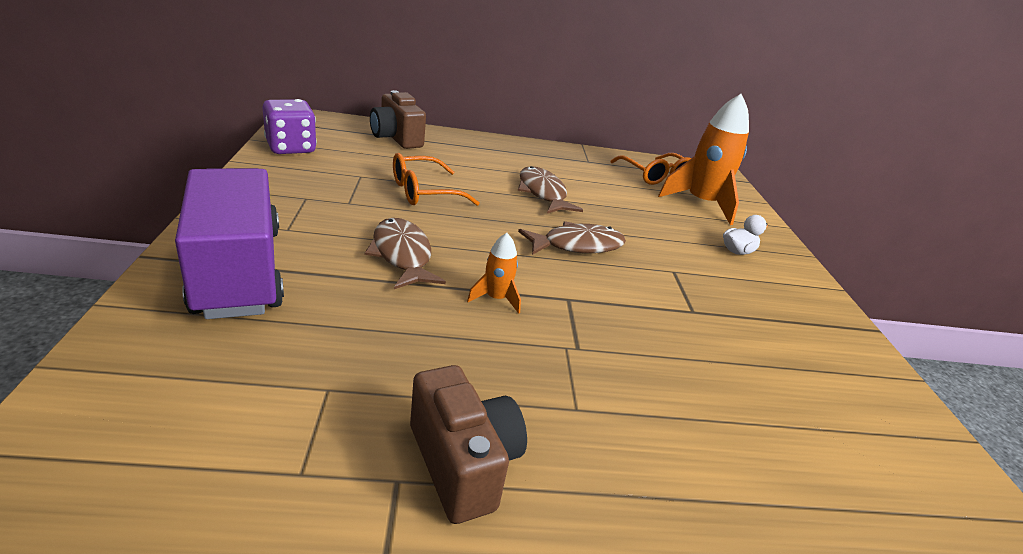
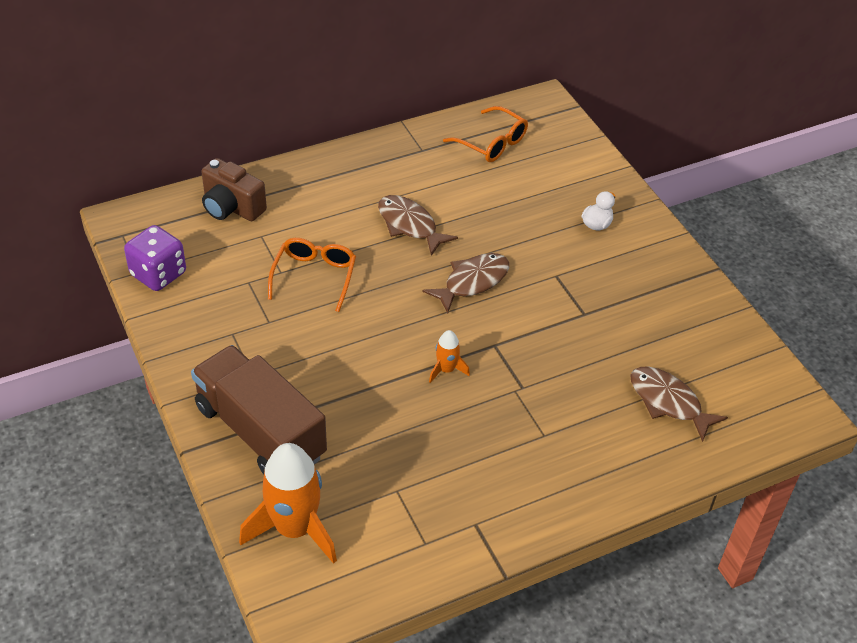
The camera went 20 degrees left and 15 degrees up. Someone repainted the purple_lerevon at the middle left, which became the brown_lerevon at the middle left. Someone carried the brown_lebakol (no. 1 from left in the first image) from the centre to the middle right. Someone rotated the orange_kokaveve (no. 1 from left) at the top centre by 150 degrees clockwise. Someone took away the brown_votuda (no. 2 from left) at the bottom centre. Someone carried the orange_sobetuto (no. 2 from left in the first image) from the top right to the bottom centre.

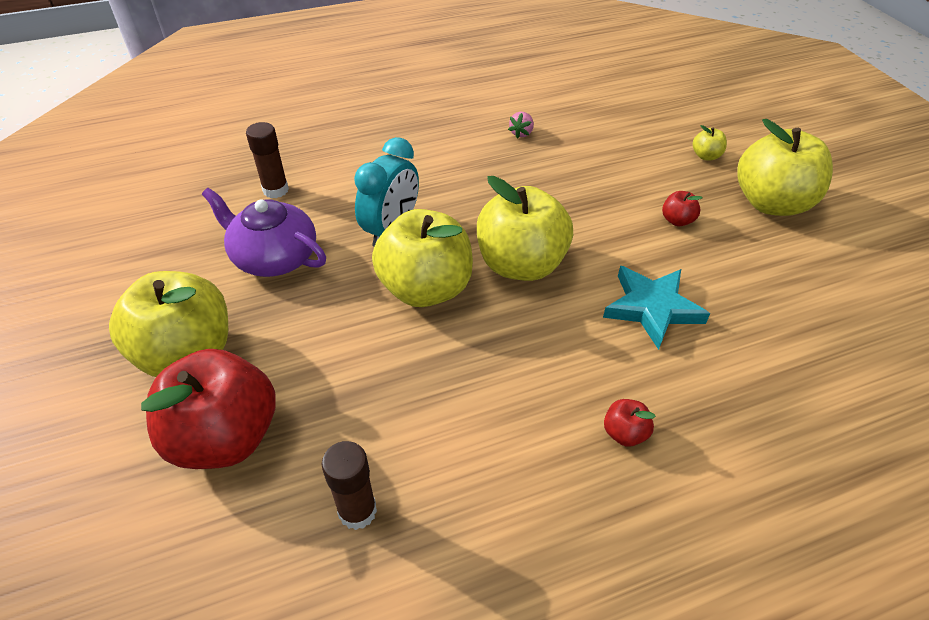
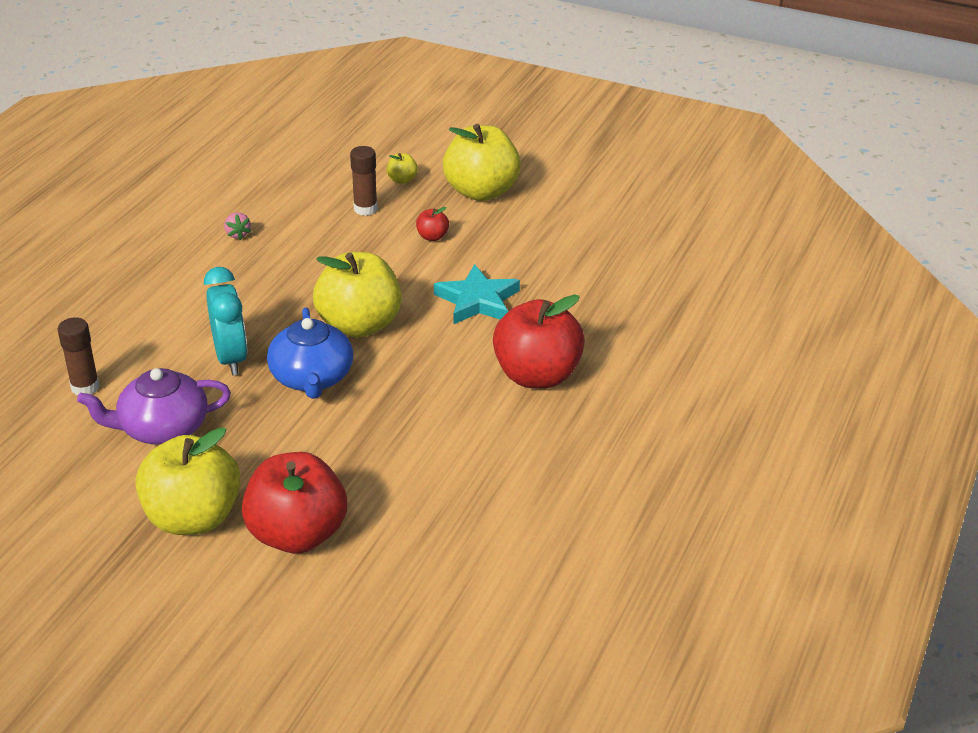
The camera went 45 degrees left and 10 degrees down. Someone carried the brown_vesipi (no. 2 from left) from the bottom centre to the top centre. Someone swapped the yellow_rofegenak (no. 2 from left) at the centre for the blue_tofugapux at the middle left. Someone scaled the red_rofegenak (no. 2 from left in the first image) at the bottom right by 2.42.

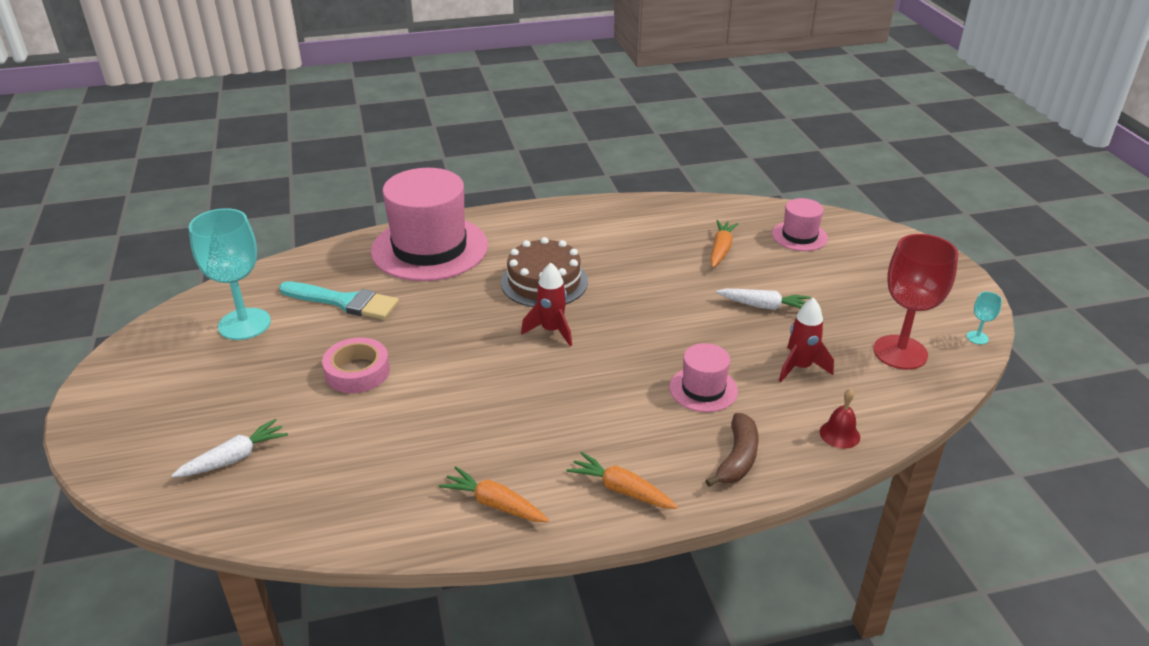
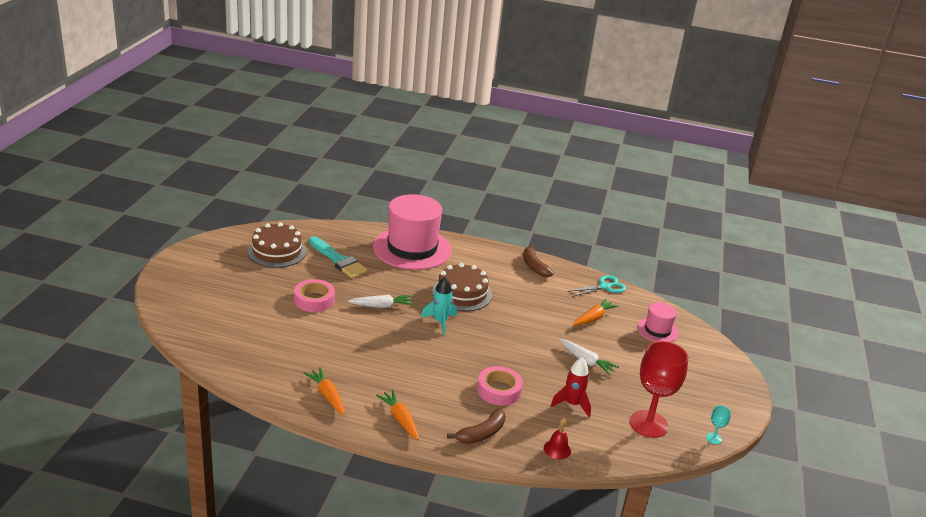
The camera went 25 degrees right and 5 degrees down. Someone carried the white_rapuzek (no. 1 from left) from the bottom left to the centre. Someone swapped the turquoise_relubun (no. 1 from left) at the middle left for the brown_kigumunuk (no. 1 from left) at the middle left. Someone repainted the red_sobetuto (no. 1 from left) at the centre, which became the turquoise_sobetuto at the centre. Someone swapped the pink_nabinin (no. 2 from left) at the centre for the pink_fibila (no. 2 from left) at the bottom centre. Someone put down the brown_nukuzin (no. 2 from left) at the centre. Someone put down the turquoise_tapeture at the centre.

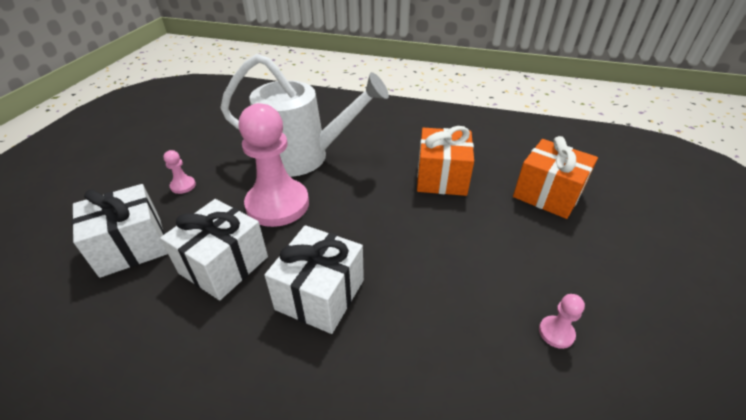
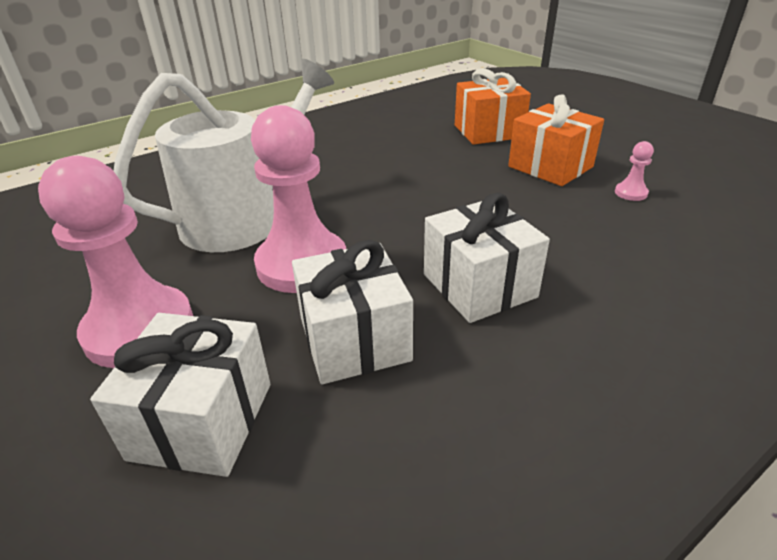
The camera went 50 degrees left and 5 degrees down. Someone scaled the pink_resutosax (no. 1 from left) at the middle left by 2.48. Someone carried the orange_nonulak (no. 1 from left in the first image) from the centre to the top right.

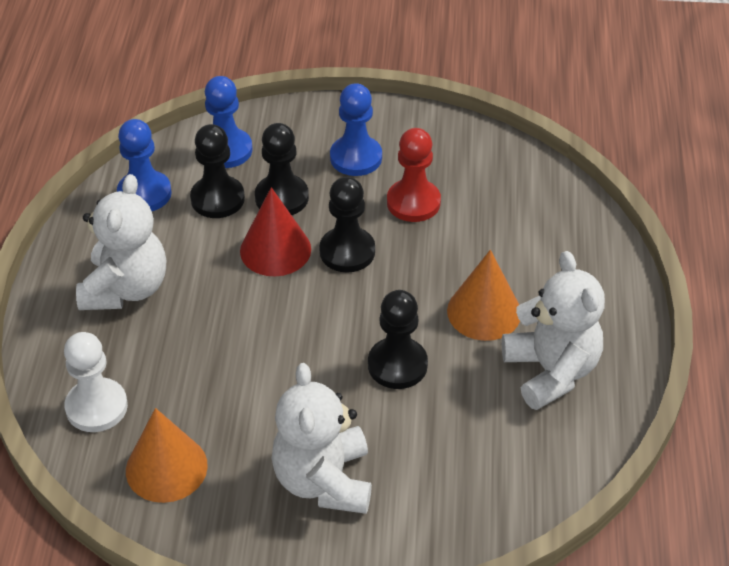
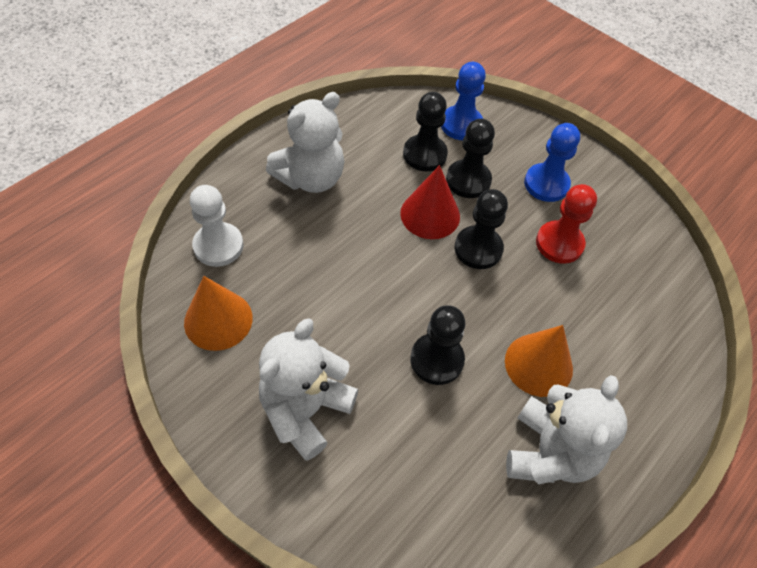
The camera went 35 degrees right and 10 degrees up. Someone took away the blue_resutosax (no. 1 from left) at the top left.

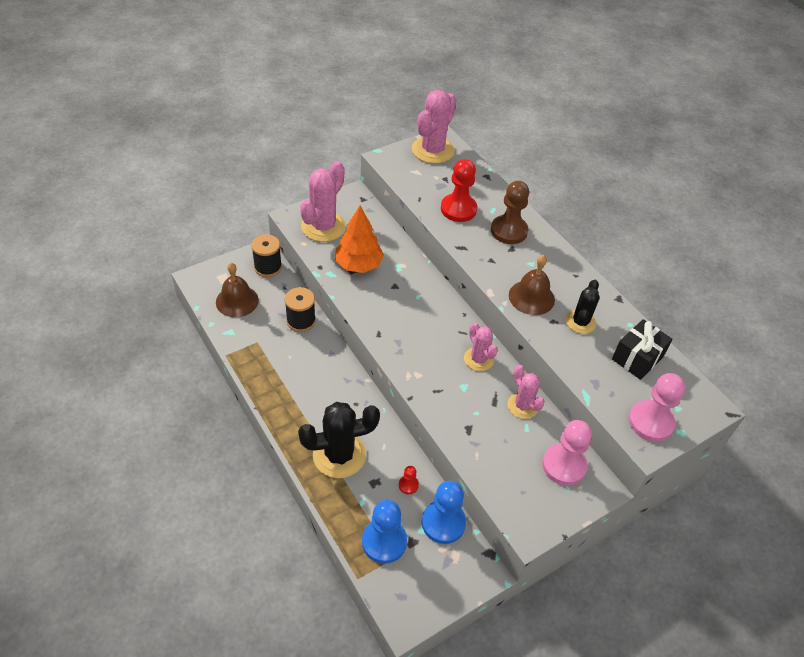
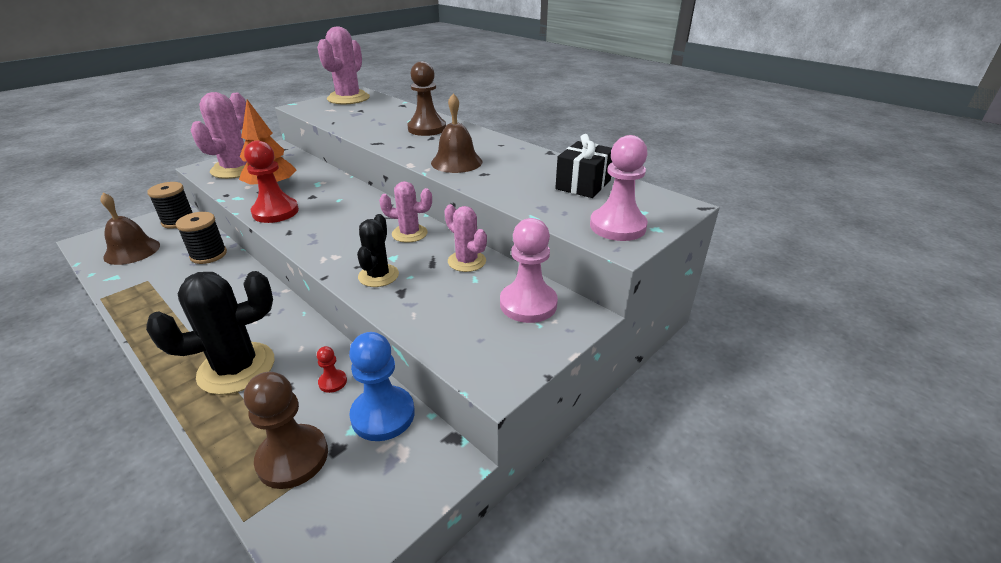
The camera went 10 degrees left and 15 degrees down. Someone repainted the blue_resutosax (no. 1 from left) at the bottom centre, which became the brown_resutosax (no. 1 from left) at the bottom left. Someone carried the red_resutosax (no. 2 from left in the first image) from the top centre to the top left. Someone rotated the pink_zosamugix (no. 3 from left) at the centre by 45 degrees counterclockwise. Someone carried the black_zosamugix (no. 2 from left) from the middle right to the centre.

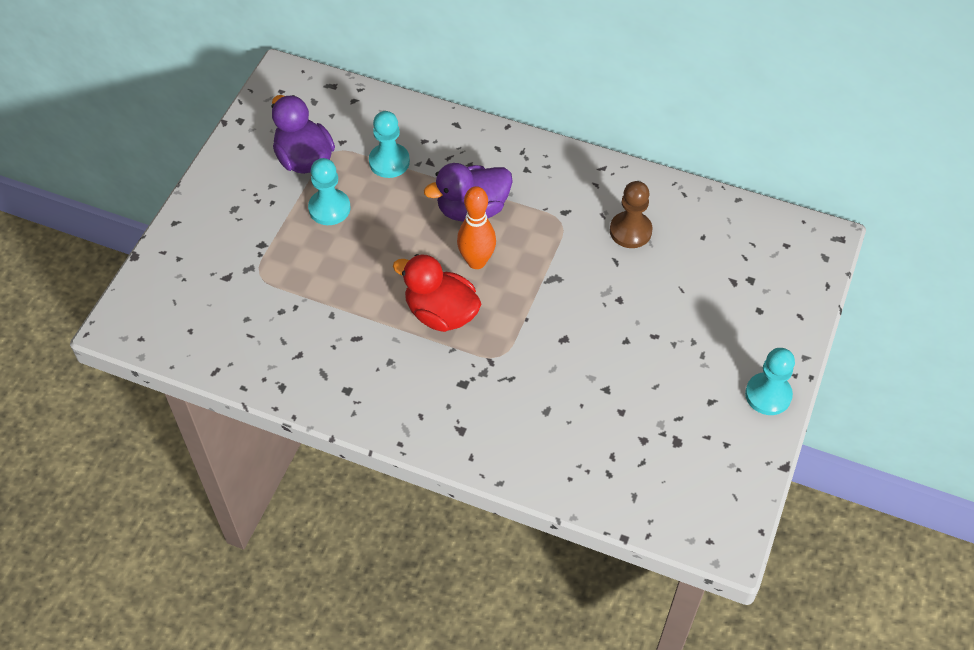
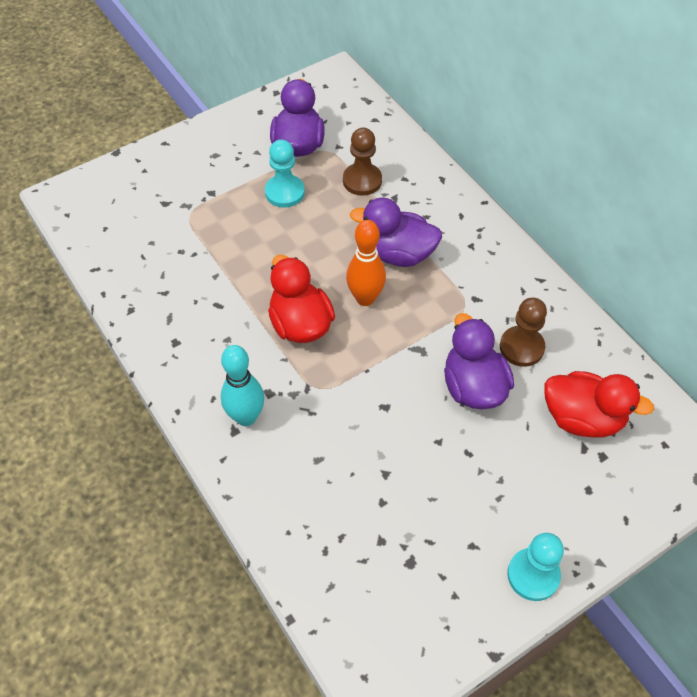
The camera went 35 degrees right and 0 degrees up. Someone repainted the turquoise_resutosax (no. 2 from left) at the top centre, which became the brown_resutosax (no. 1 from left) at the top centre. Someone put down the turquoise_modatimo at the centre. Someone put down the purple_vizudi (no. 3 from left) at the middle right. Someone put down the red_vizudi (no. 2 from left) at the middle right.

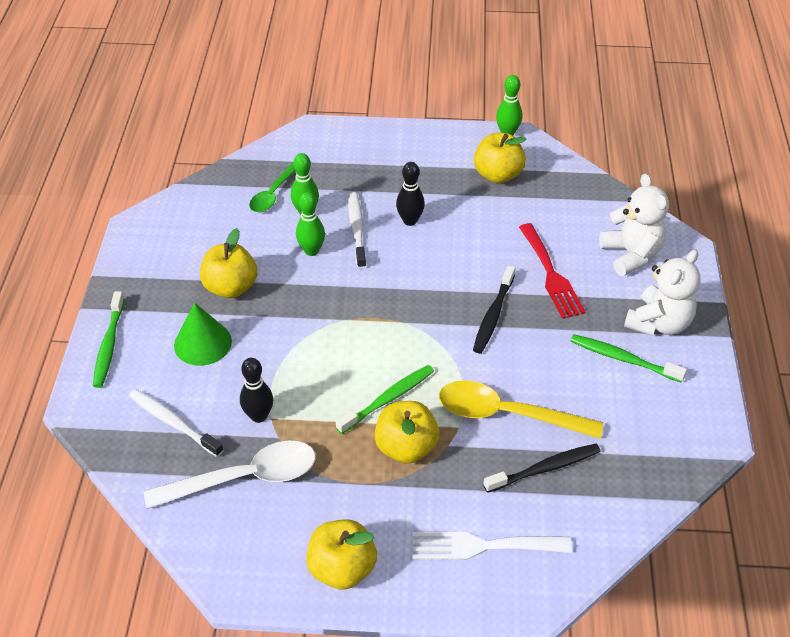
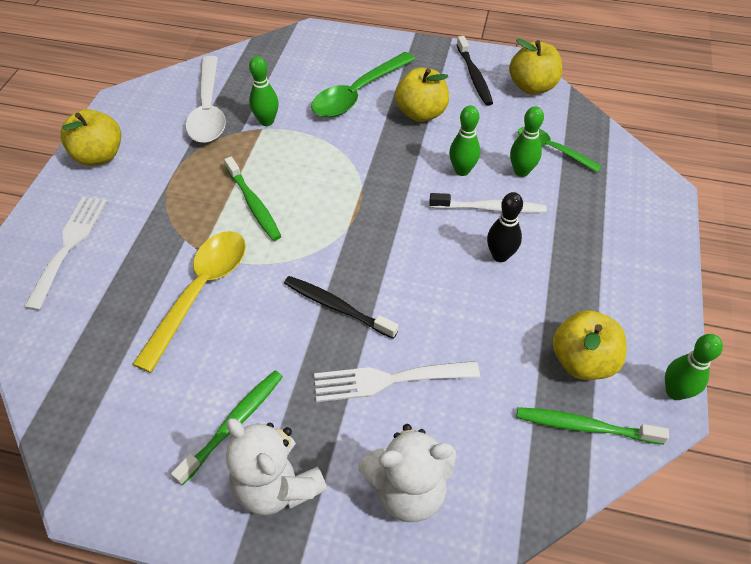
The camera went 100 degrees right and 5 degrees up. Someone carried the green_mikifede (no. 1 from left in the first image) from the middle left to the bottom right. Someone took away the white_mikifede (no. 1 from left) at the middle left. Someone swapped the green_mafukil at the middle left for the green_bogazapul (no. 1 from left) at the top centre. Someone repainted the black_modatimo (no. 1 from left) at the middle left, which became the green_modatimo (no. 1 from left) at the top centre. Someone carried the yellow_rofegenak (no. 3 from left) from the bottom centre to the top right. Someone carried the black_mikifede (no. 2 from left) from the bottom right to the top centre. Someone repainted the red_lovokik at the middle right, which became the white_lovokik (no. 2 from left) at the bottom centre.

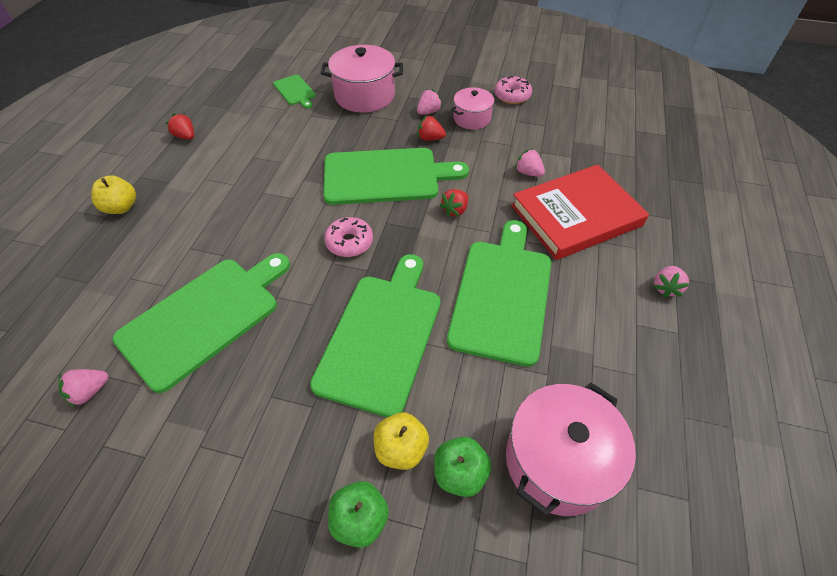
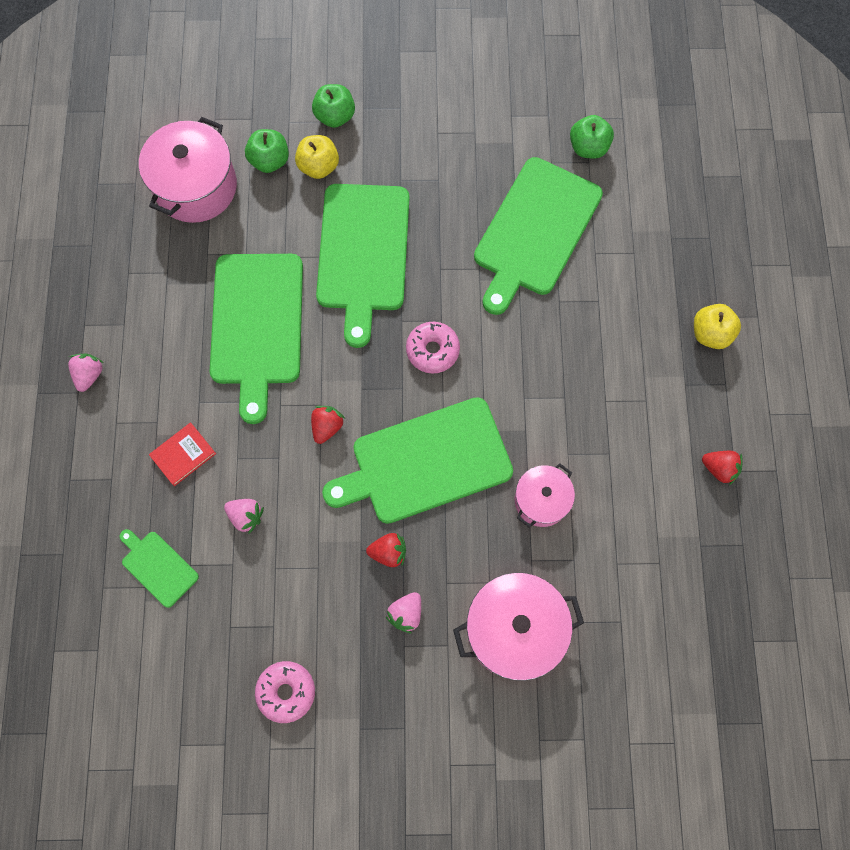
The camera went 165 degrees right and 20 degrees up. Someone swapped the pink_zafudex (no. 1 from left) at the bottom left for the green_rofegenak (no. 3 from left) at the top right. Someone carried the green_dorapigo (no. 2 from left in the first image) from the top centre to the bottom left. Someone carried the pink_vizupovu (no. 2 from left in the first image) from the top centre to the centre. Someone scaled the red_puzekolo at the middle right by 0.42.

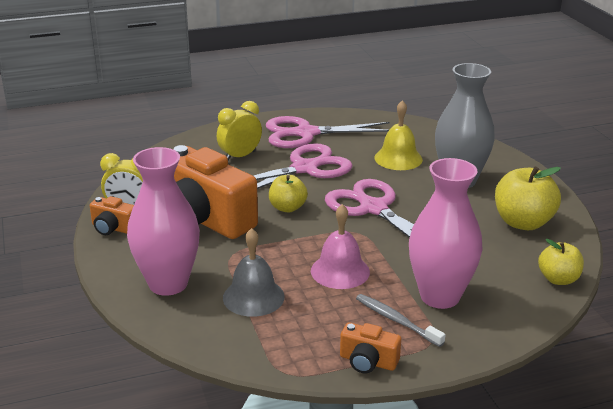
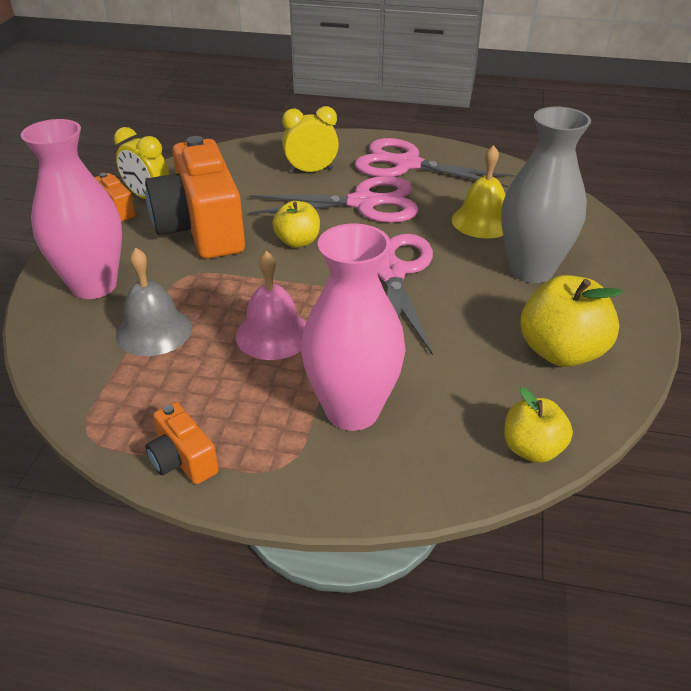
The camera went 30 degrees right and 10 degrees up. Someone took away the grey_mikifede at the bottom centre.

